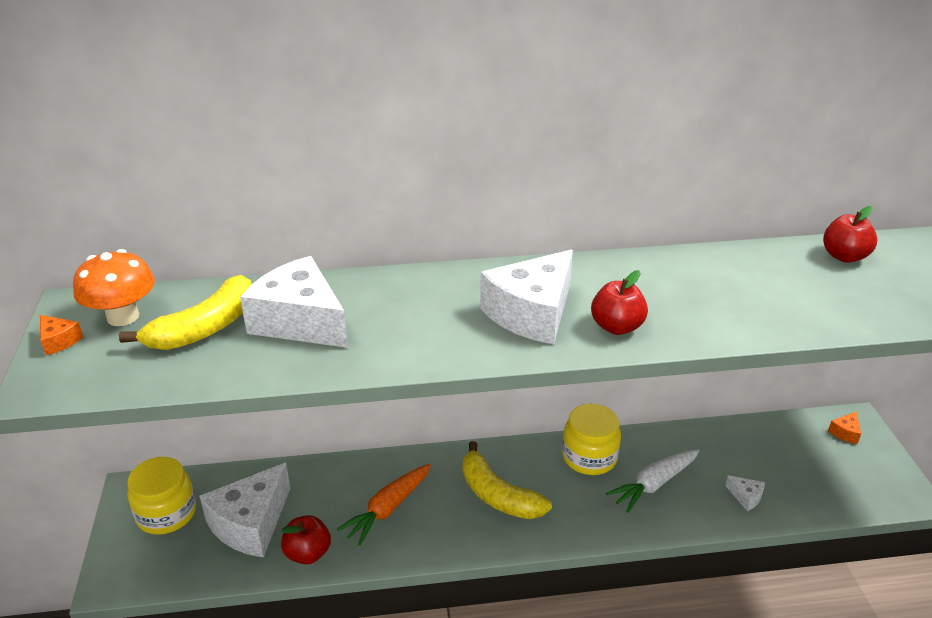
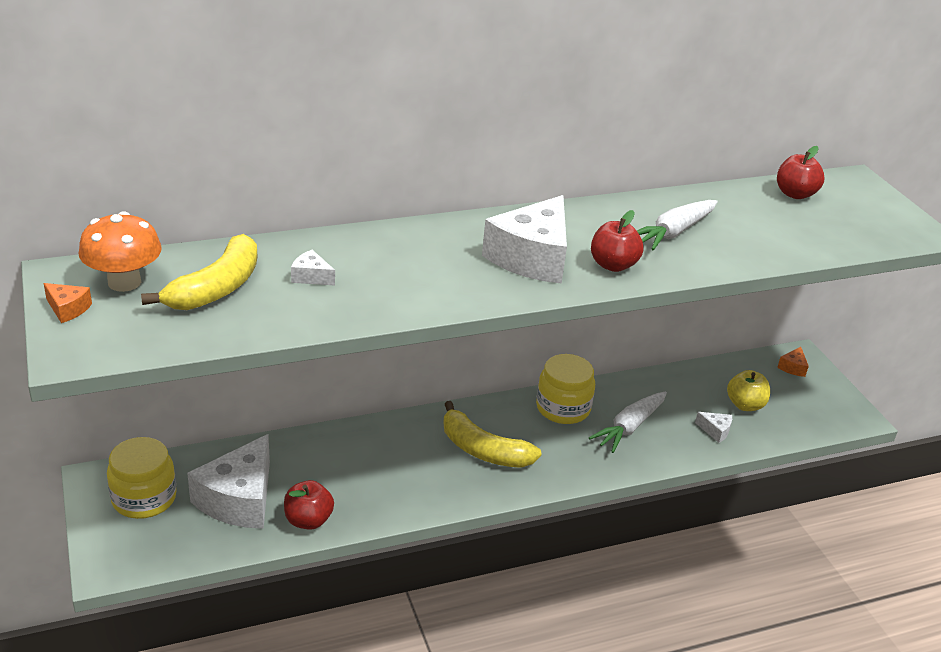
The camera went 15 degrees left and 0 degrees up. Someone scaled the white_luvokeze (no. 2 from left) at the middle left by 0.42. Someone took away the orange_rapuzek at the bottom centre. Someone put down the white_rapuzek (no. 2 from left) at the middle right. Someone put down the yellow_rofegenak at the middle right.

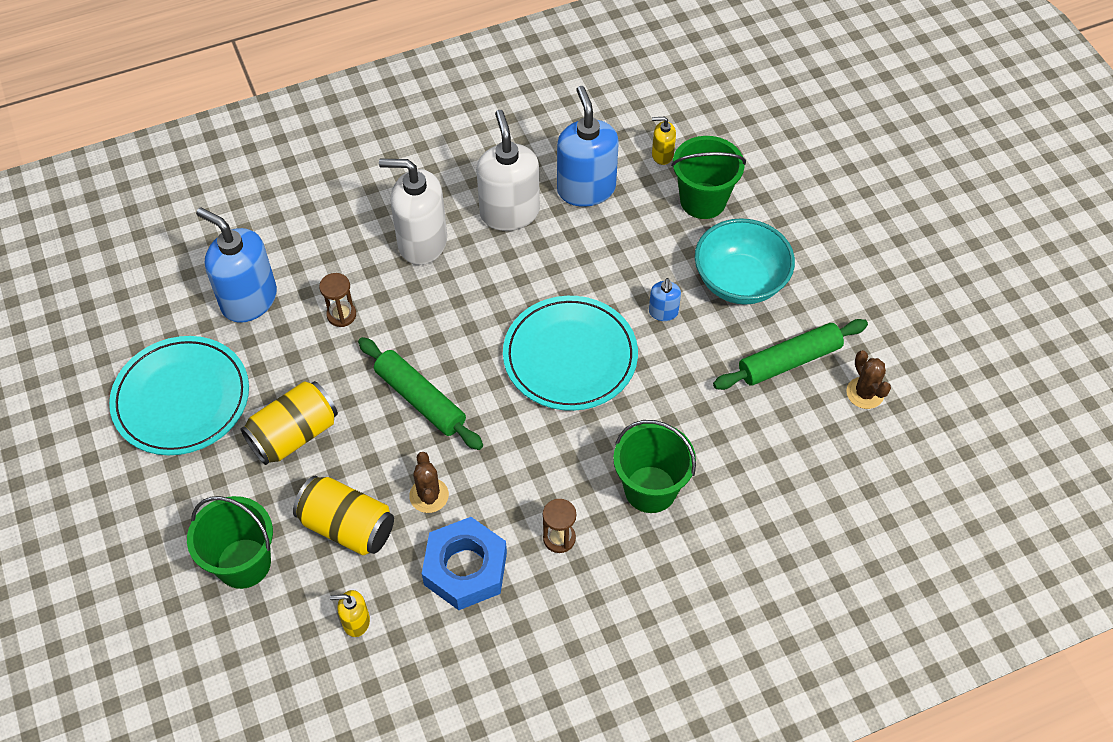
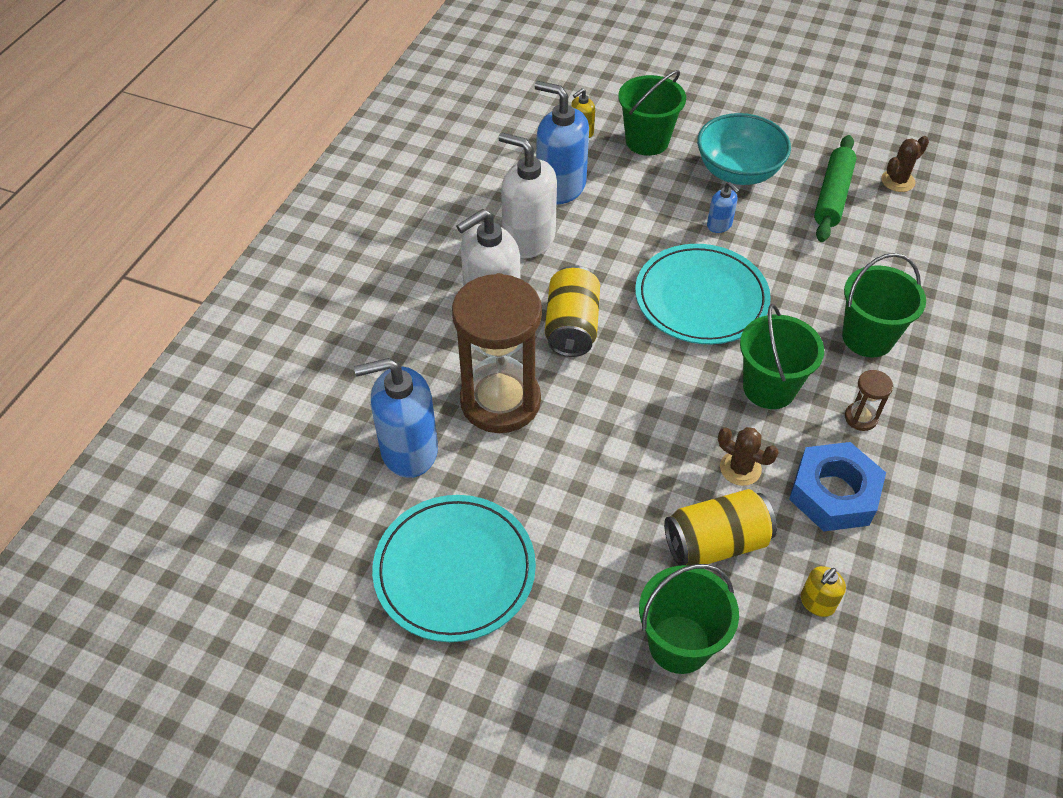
The camera went 45 degrees left and 5 degrees down. Someone carried the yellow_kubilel (no. 1 from left) from the middle left to the centre. Someone scaled the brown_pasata (no. 1 from left) at the middle left by 2.49. Someone took away the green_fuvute (no. 1 from left) at the centre. Someone rotated the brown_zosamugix (no. 2 from left) at the middle right by 60 degrees counterclockwise. Someone put down the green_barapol (no. 3 from left) at the middle right.

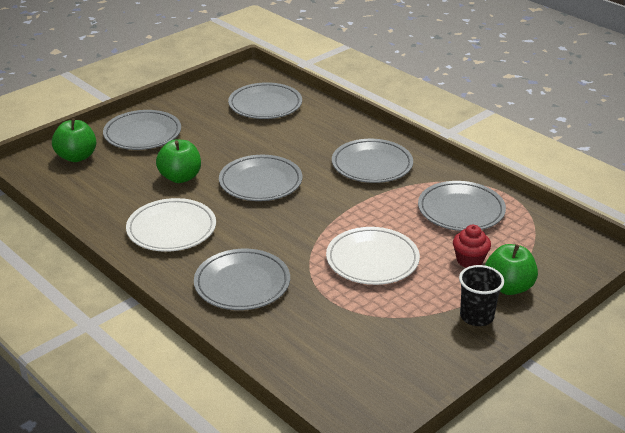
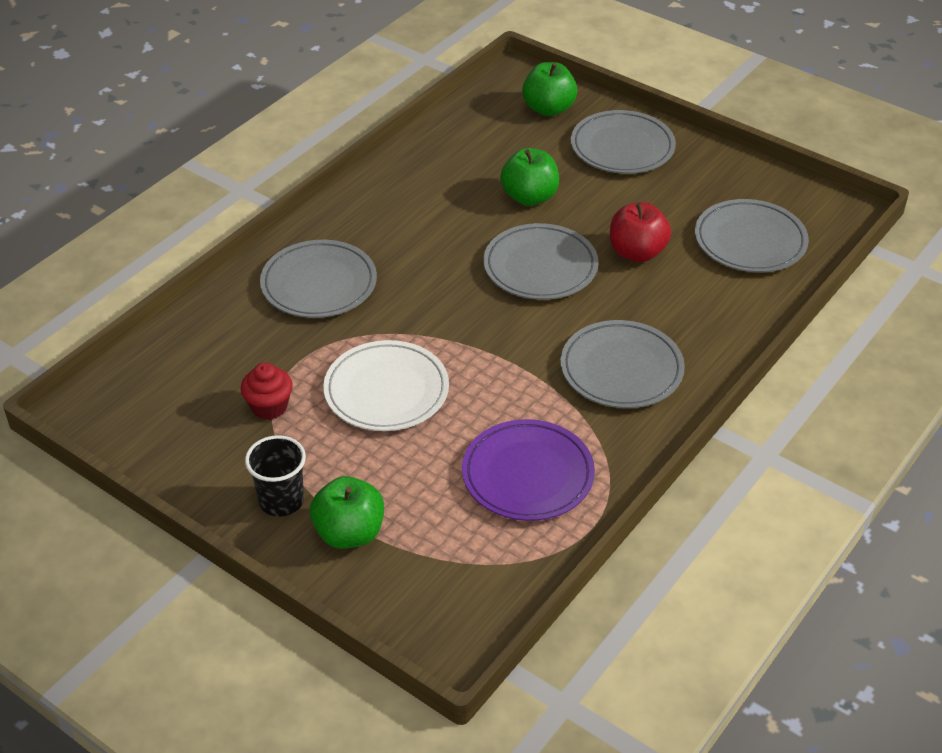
The camera went 80 degrees right and 10 degrees up. Someone took away the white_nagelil (no. 1 from left) at the middle left. Someone repainted the grey_nagelil (no. 6 from left) at the middle right, which became the purple_nagelil at the centre. Someone carried the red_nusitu from the middle right to the middle left. Someone put down the red_rofegenak at the top right.

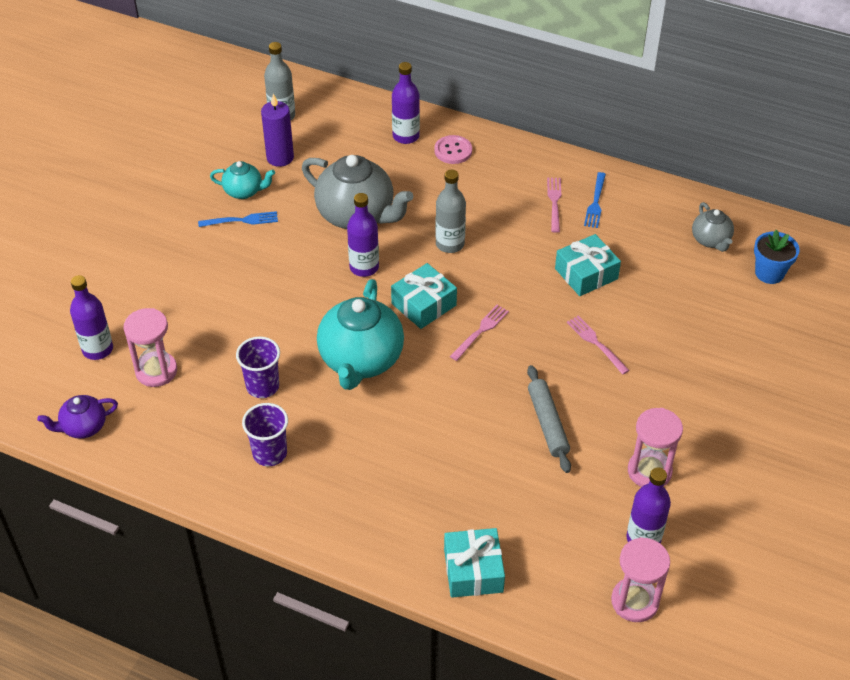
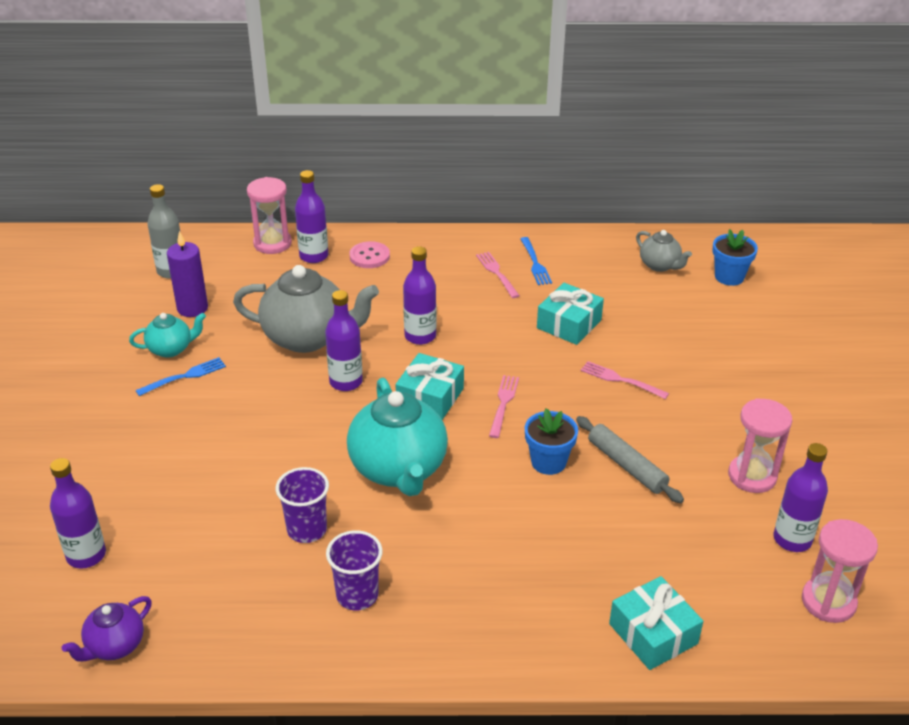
The camera went 25 degrees left and 10 degrees down. Someone carried the pink_pasata (no. 1 from left) from the middle left to the top left. Someone repainted the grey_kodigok (no. 2 from left) at the top centre, which became the purple_kodigok (no. 4 from left) at the centre. Someone put down the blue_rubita (no. 1 from left) at the centre.

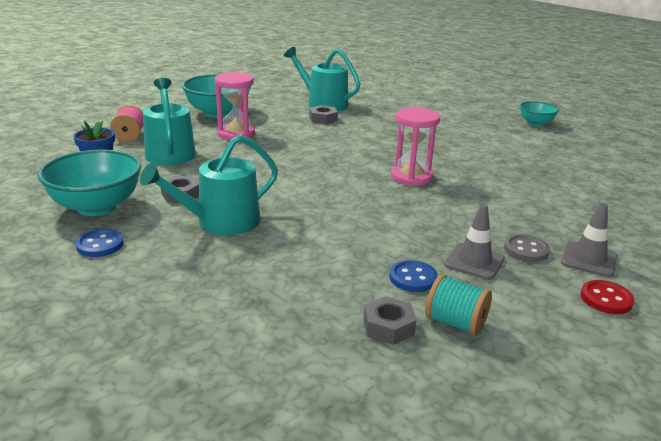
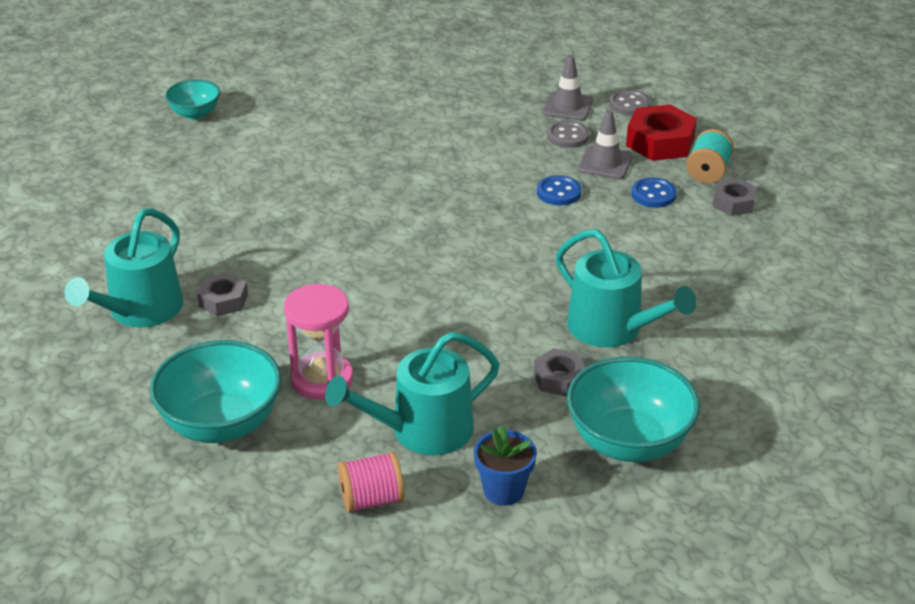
The camera went 100 degrees left and 10 degrees up. Someone carried the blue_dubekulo (no. 1 from left) from the middle left to the top centre. Someone took away the pink_pasata (no. 2 from left) at the top centre. Someone repainted the red_dubekulo at the bottom right, which became the grey_dubekulo (no. 2 from left) at the top right. Someone put down the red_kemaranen at the top right.

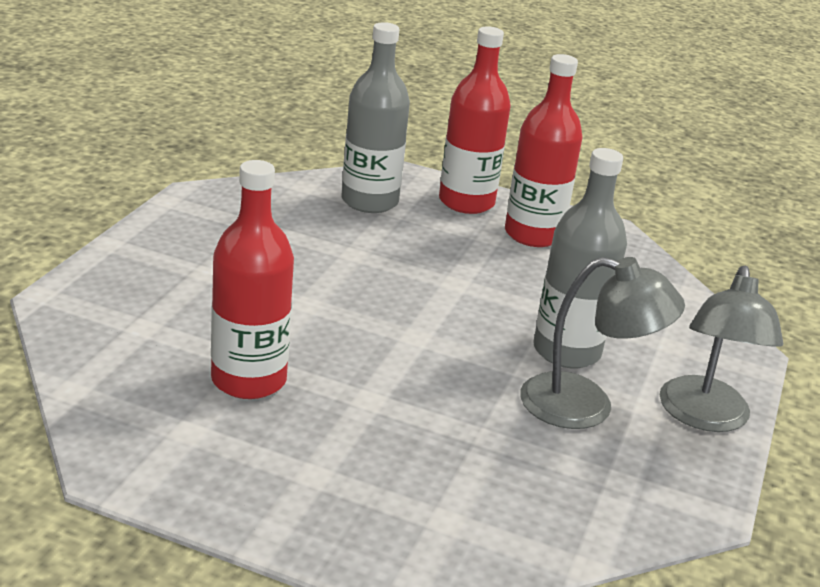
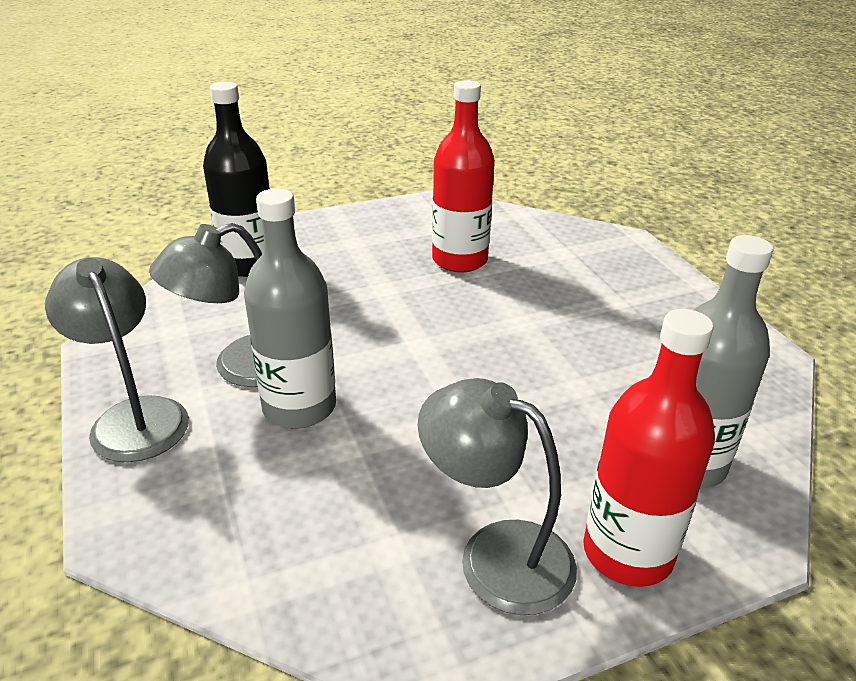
The camera went 140 degrees right and 5 degrees up. Someone swapped the red_kodigok (no. 3 from left) at the top centre for the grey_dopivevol (no. 3 from left) at the bottom centre. Someone put down the black_kodigok at the top left.

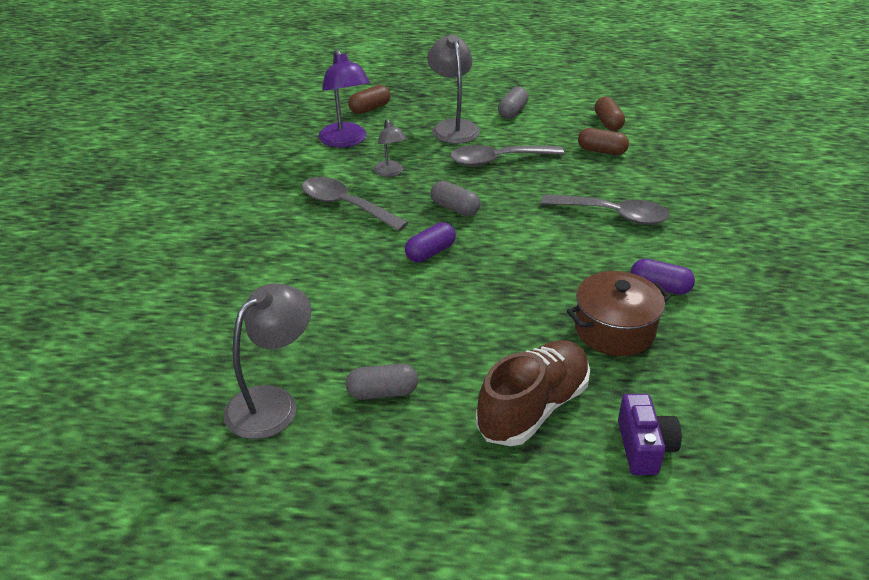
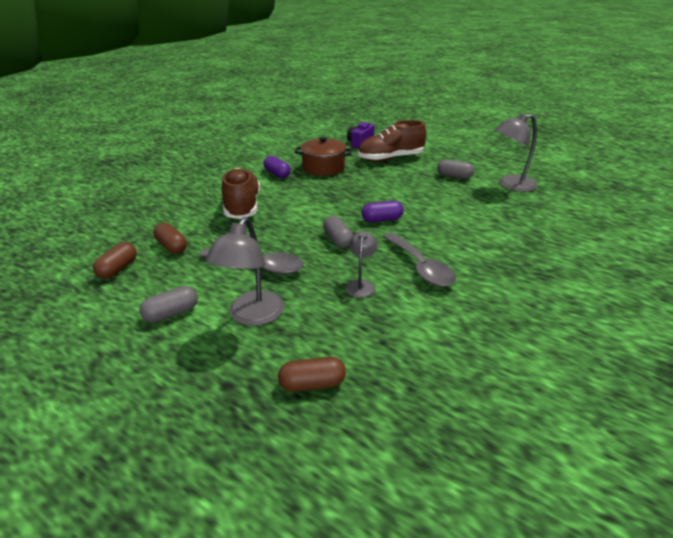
The camera went 150 degrees left and 5 degrees down. Someone took away the purple_dopivevol at the top centre. Someone swapped the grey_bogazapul (no. 3 from left) at the middle right for the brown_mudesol (no. 1 from left) at the centre.

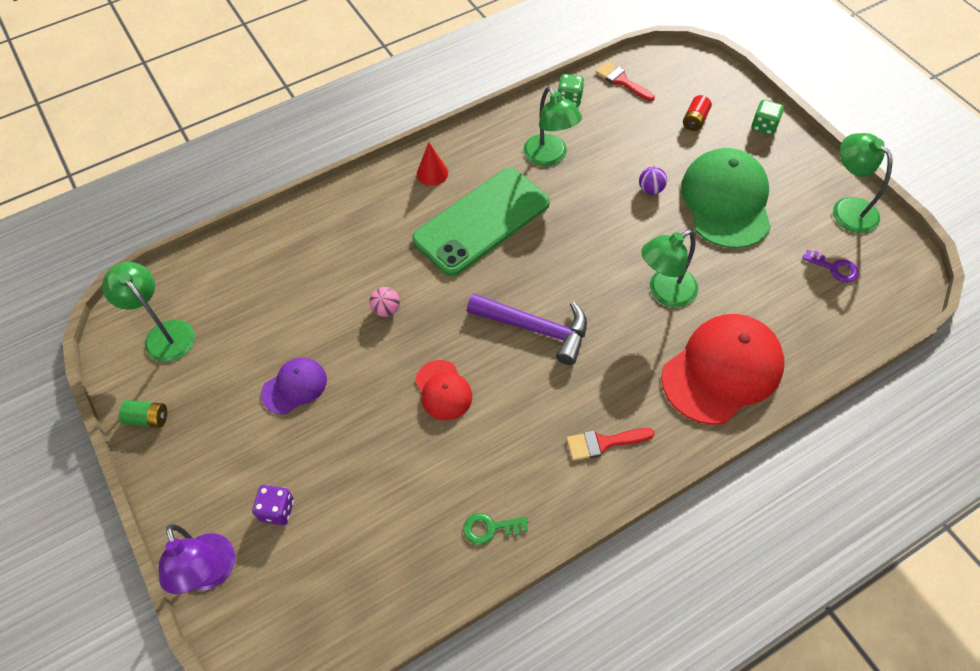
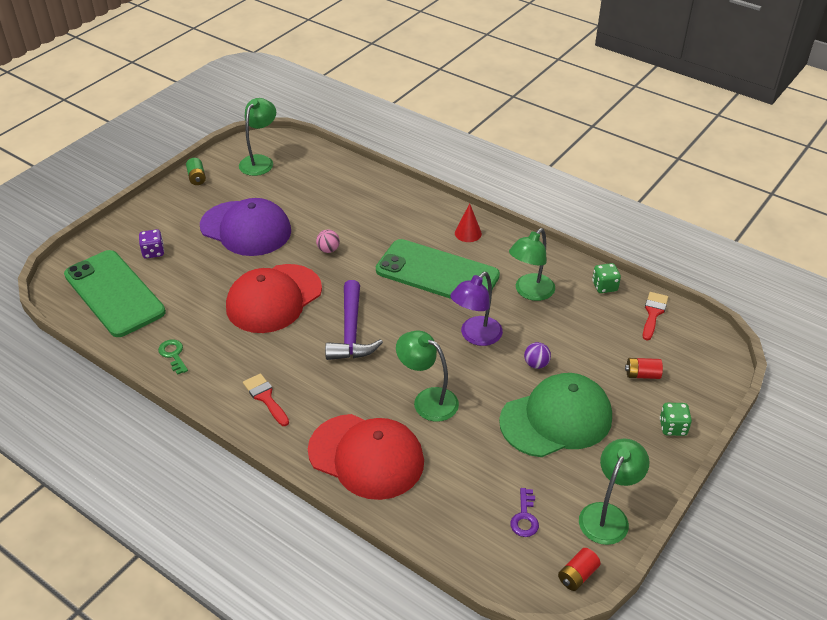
The camera went 65 degrees right and 15 degrees down. Someone carried the purple_dopivevol from the bottom left to the centre. Someone scaled the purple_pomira at the middle left by 1.94. Someone scaled the red_pomira (no. 1 from left) at the centre by 1.94. Someone put down the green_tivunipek (no. 1 from left) at the middle left. Someone put down the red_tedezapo (no. 1 from left) at the bottom right.

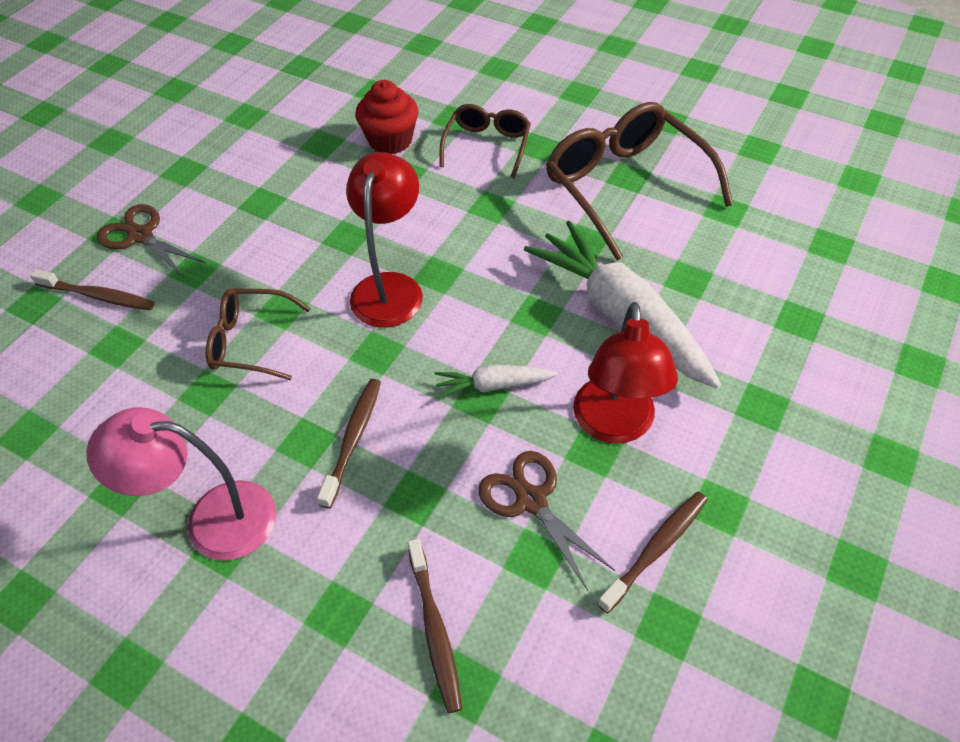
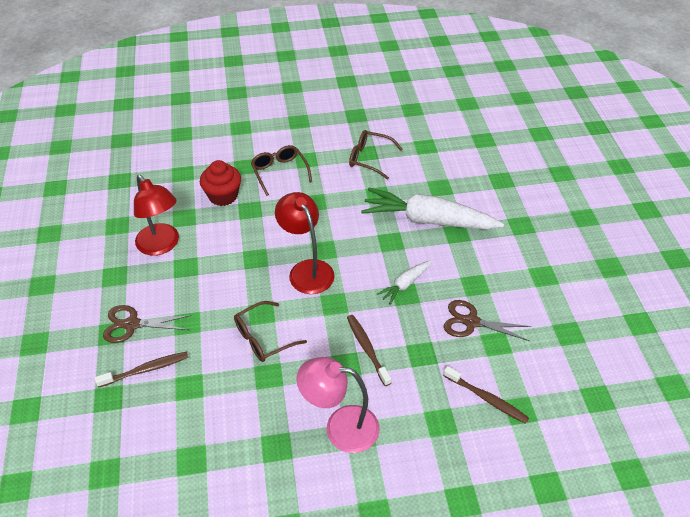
The camera went 40 degrees left and 5 degrees down. Someone rotated the pink_dopivevol at the middle left by 45 degrees clockwise. Someone scaled the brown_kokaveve (no. 3 from left) at the top centre by 0.57. Someone carried the red_dopivevol (no. 2 from left in the first image) from the centre to the middle left. Someone took away the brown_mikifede (no. 4 from left) at the bottom right.

